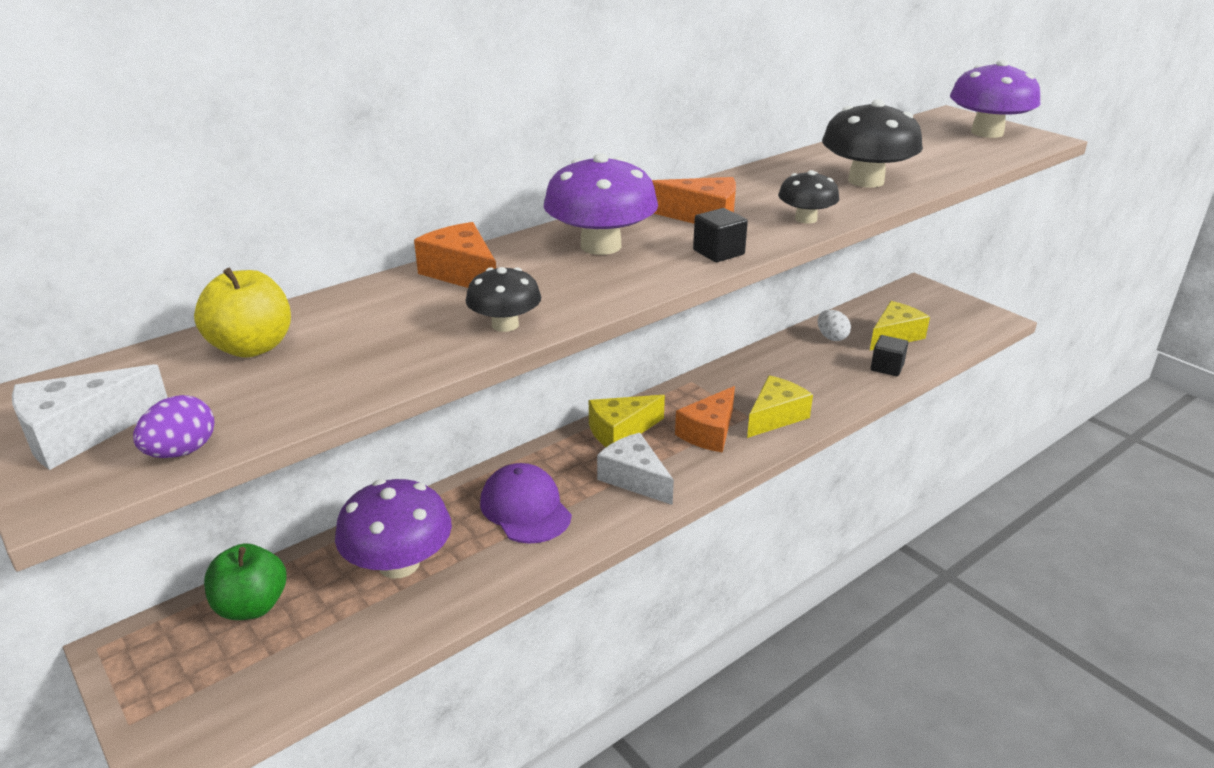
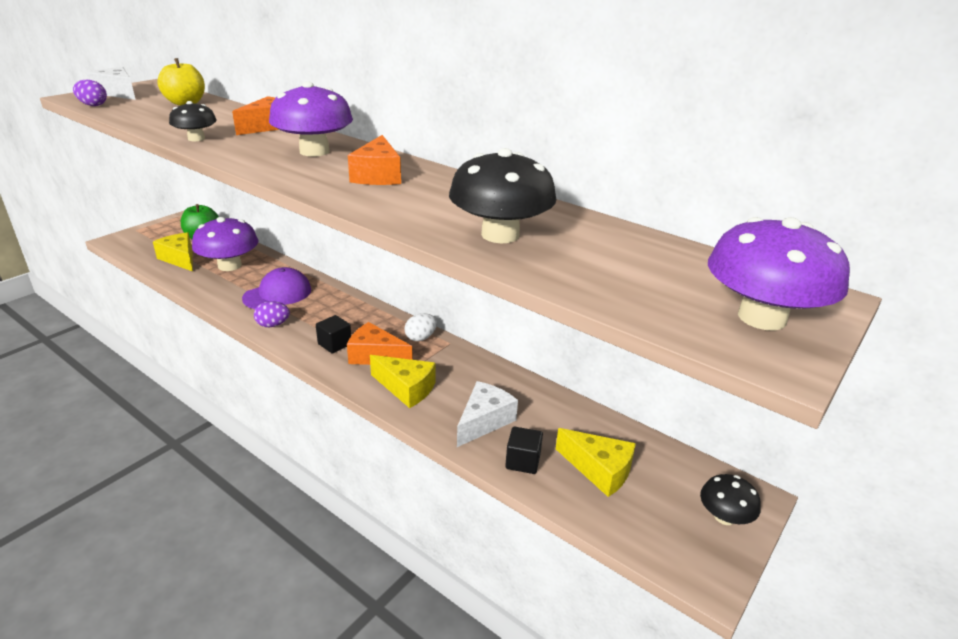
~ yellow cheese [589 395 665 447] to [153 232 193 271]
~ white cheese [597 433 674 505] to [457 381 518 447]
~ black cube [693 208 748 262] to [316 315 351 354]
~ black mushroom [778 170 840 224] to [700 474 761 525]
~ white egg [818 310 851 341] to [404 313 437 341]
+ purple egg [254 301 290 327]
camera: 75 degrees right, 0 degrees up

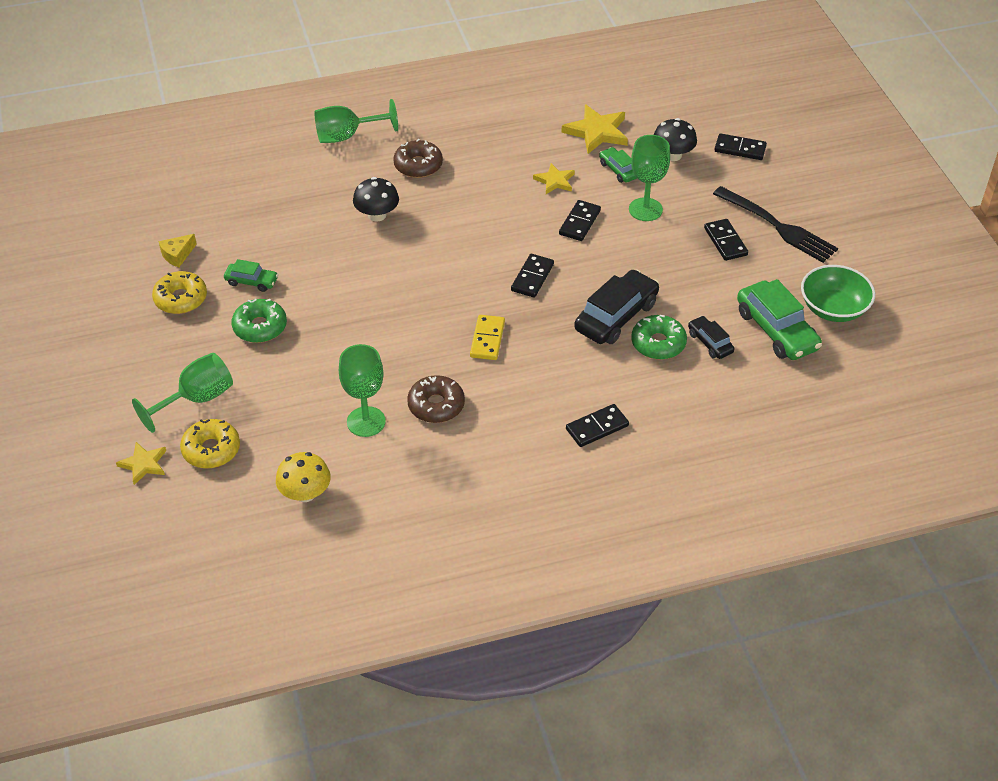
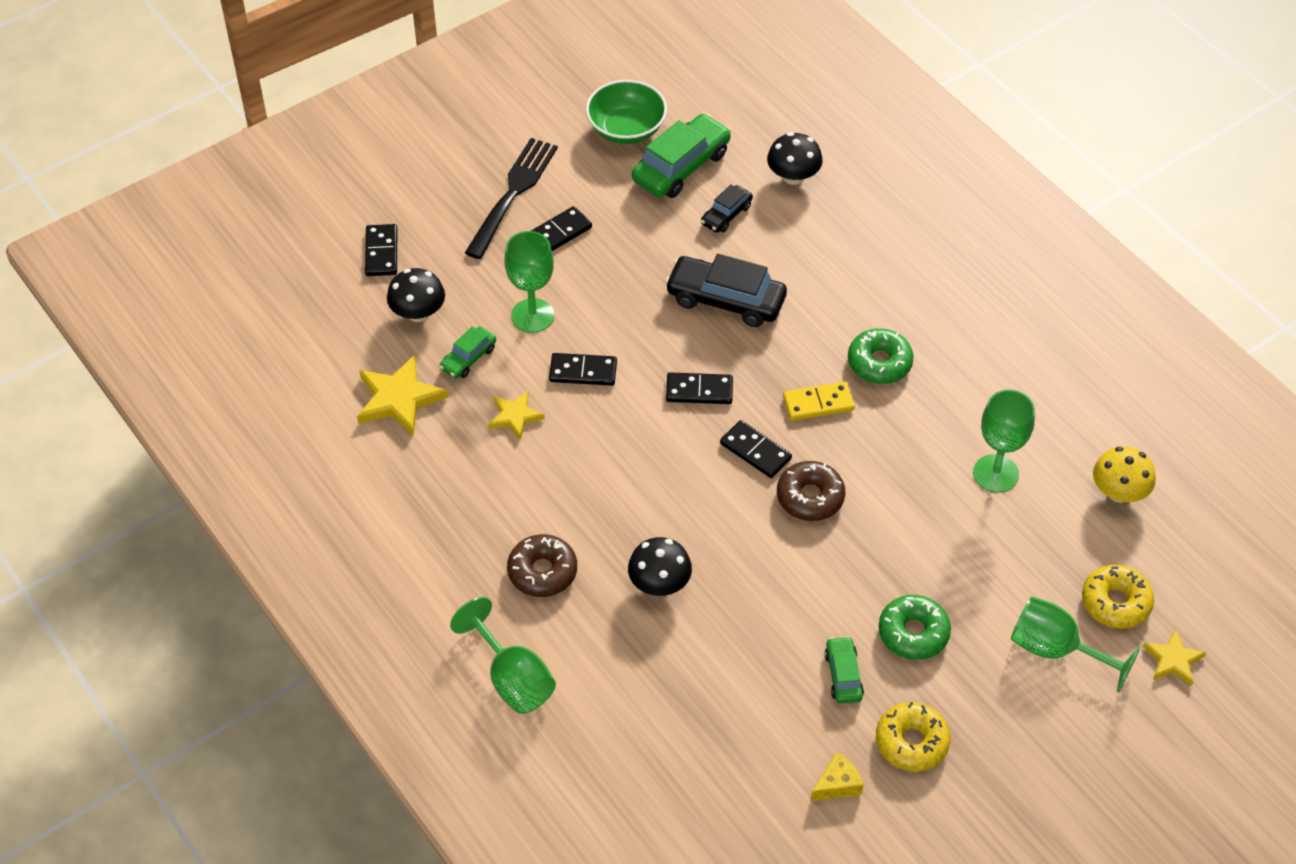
~ yellow cheese [158 234 197 267] = [811 751 864 801] 60 degrees counterclockwise
~ brown donut [407 375 465 423] to [777 461 845 521]
~ black domino [566 404 629 447] to [720 420 792 478]
~ green donut [631 315 687 360] to [848 328 914 384]
+ black mushroom [767 132 823 185]
camera: 110 degrees left, 5 degrees up

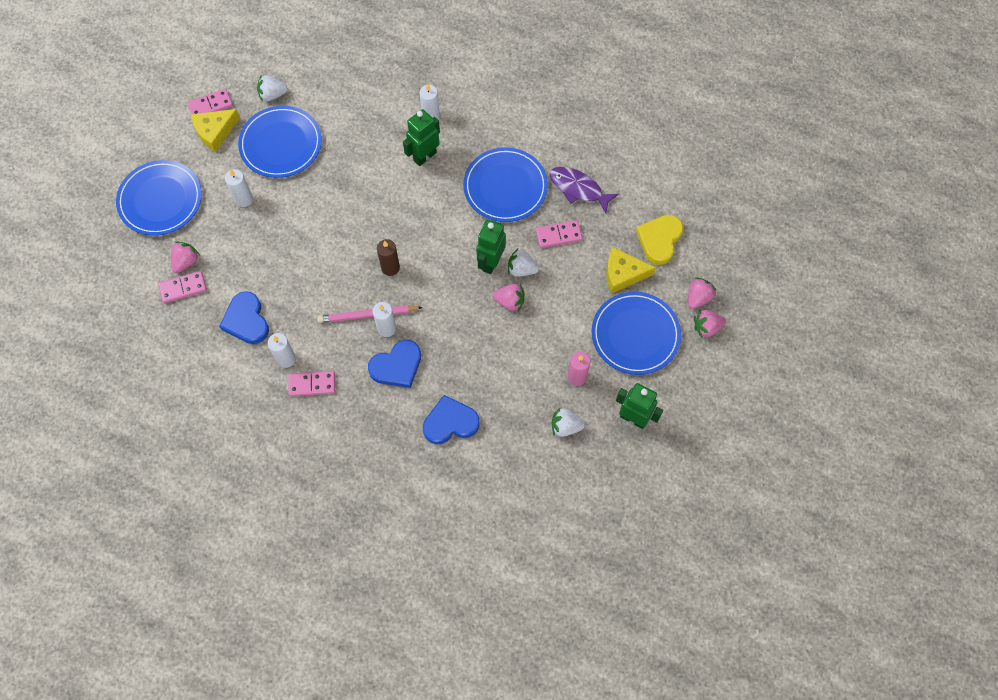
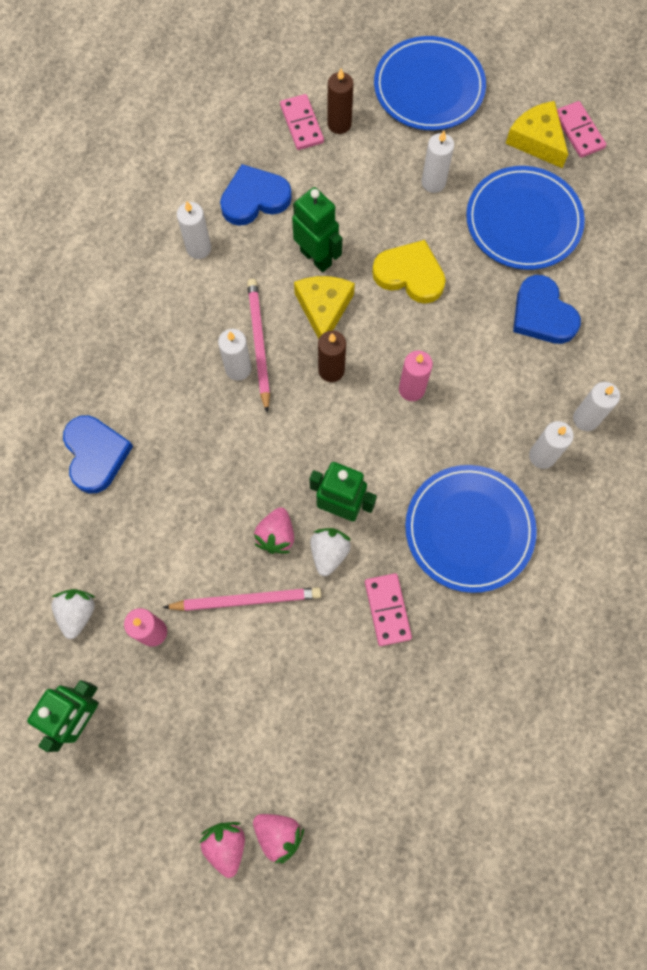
~ pink strawberry [171 241 200 273] to brown candle [327 68 353 134]
- white strawberry [257 75 288 102]
- pink domino [288 371 335 396]
~ blue heart [368 340 421 388] to [513 275 581 344]
~ green robot [403 109 440 166] to [292 187 342 272]
- purple fish [549 167 619 213]
- blue plate [592 292 681 375]
~ yellow cheese [606 247 656 293] to [294 276 355 339]
~ yellow heart [636 215 683 265] to [372 240 446 304]
+ pink pencil [163 587 321 611]
+ pink candle [399 350 433 401]
+ white candle [529 421 574 469]
camera: 90 degrees right, 5 degrees up

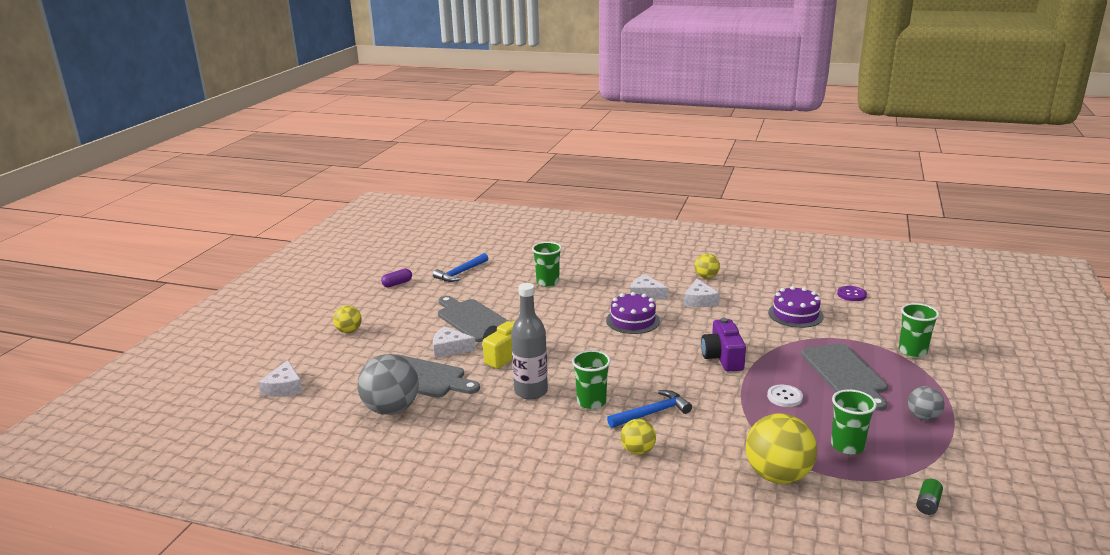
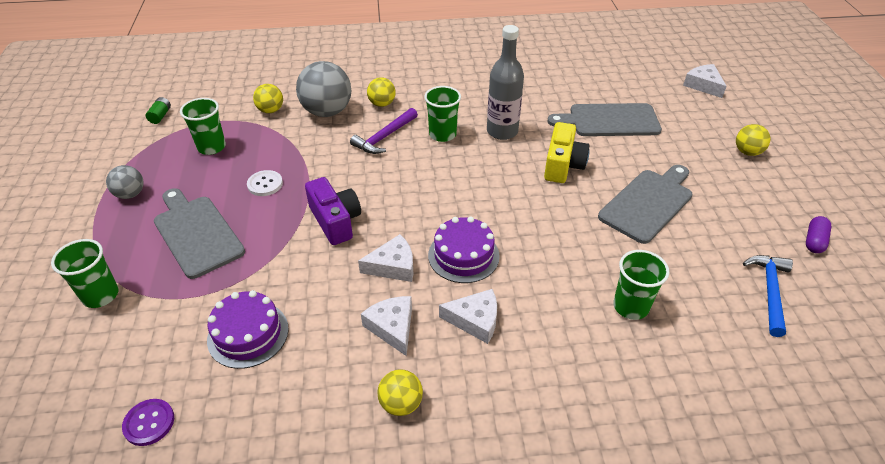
~ grey ball [357 354 419 415] to [296 61 351 117]
~ white cheese [433 326 476 358] to [358 234 413 282]
~ grey cutting board [438 296 508 342] = [598 165 693 244] 75 degrees counterclockwise
~ blue hammer [607 390 692 428] to purple hammer [350 108 418 154]
~ yellow ball [746 413 817 484] = [253 84 283 113] x0.54
camera: 155 degrees right, 20 degrees up

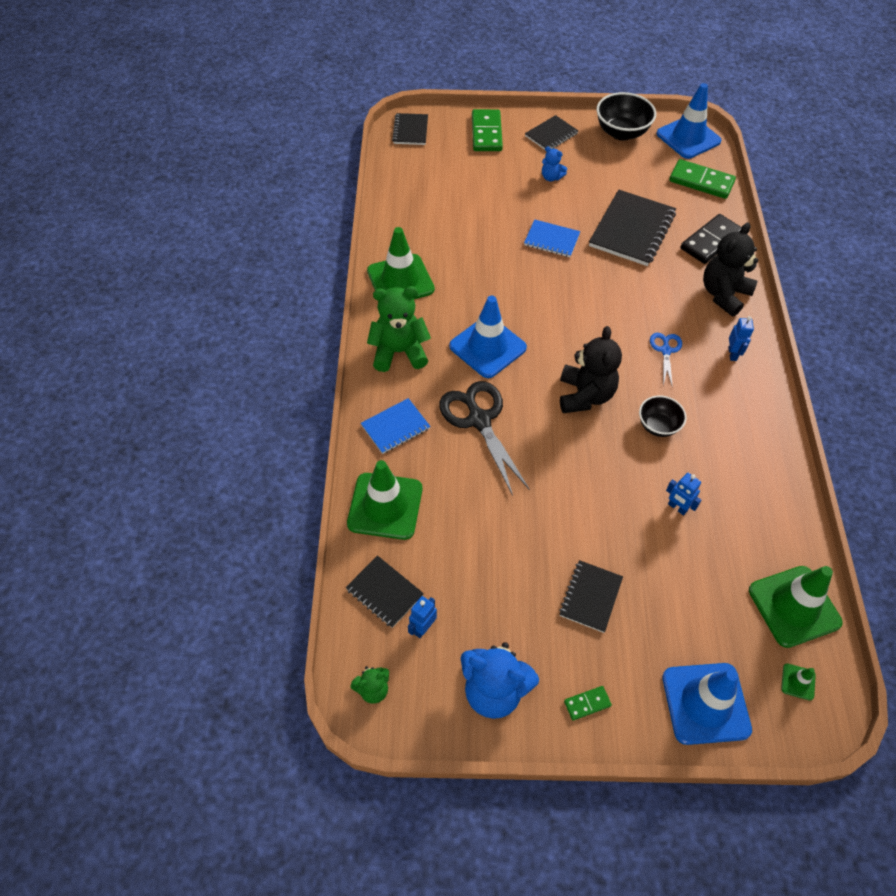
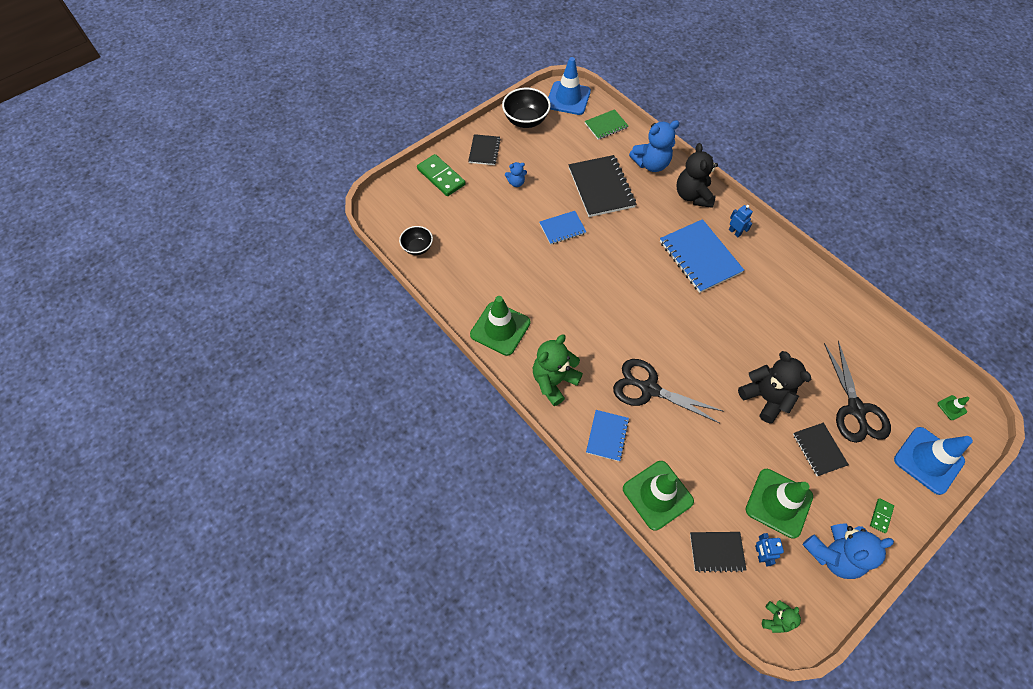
- black notebook [392 113 428 145]
- blue traffic cone [449 296 527 378]
~ black teddy bear [560 326 622 413] to [738 351 811 423]
~ black bowl [639 395 686 437] to [399 226 433 255]
~ blue scissors [650 333 682 388] to blue notebook [660 219 744 293]
- blue robot [666 473 701 516]
~ green domino [669 159 736 199] to green notebook [585 109 628 140]
~ black domino [681 214 742 264] to blue teddy bear [629 120 680 172]
~ green traffic cone [749 566 843 648] to [746 469 813 539]
+ black scissors [824 341 891 443]
camera: 40 degrees left, 5 degrees up

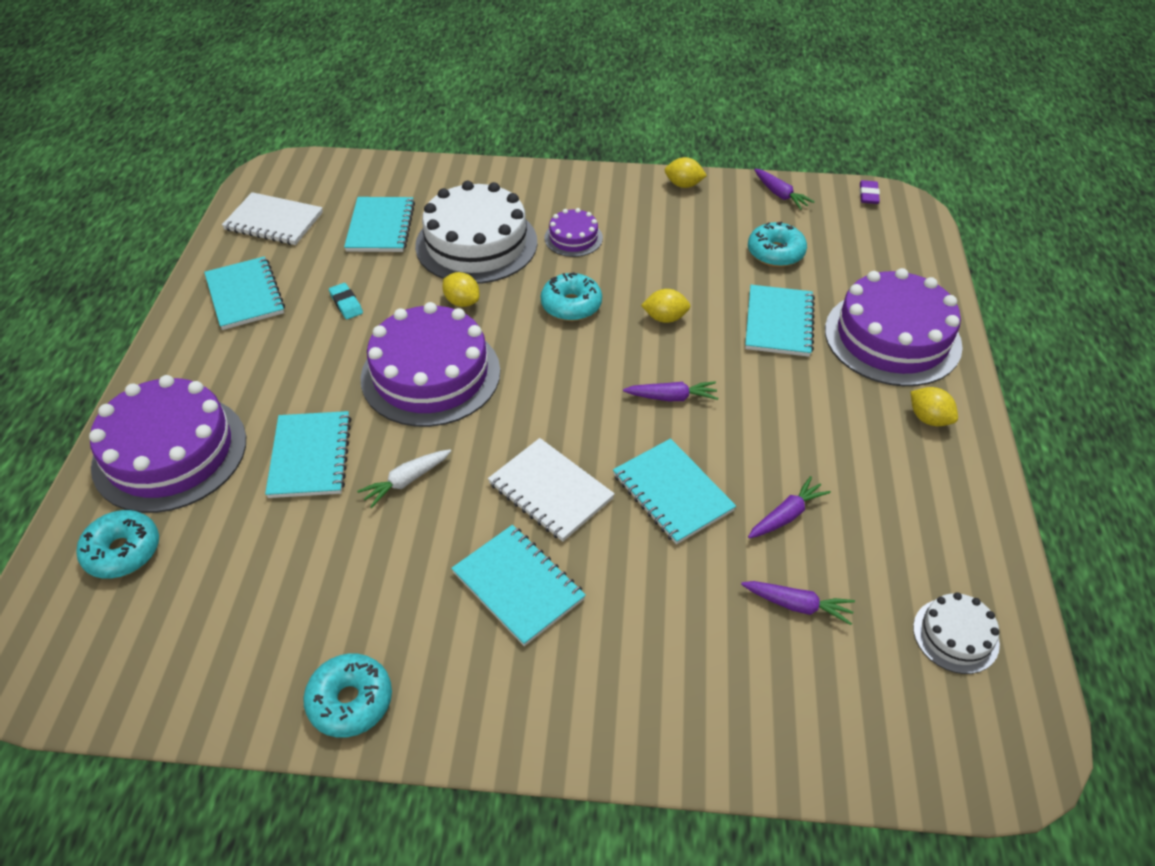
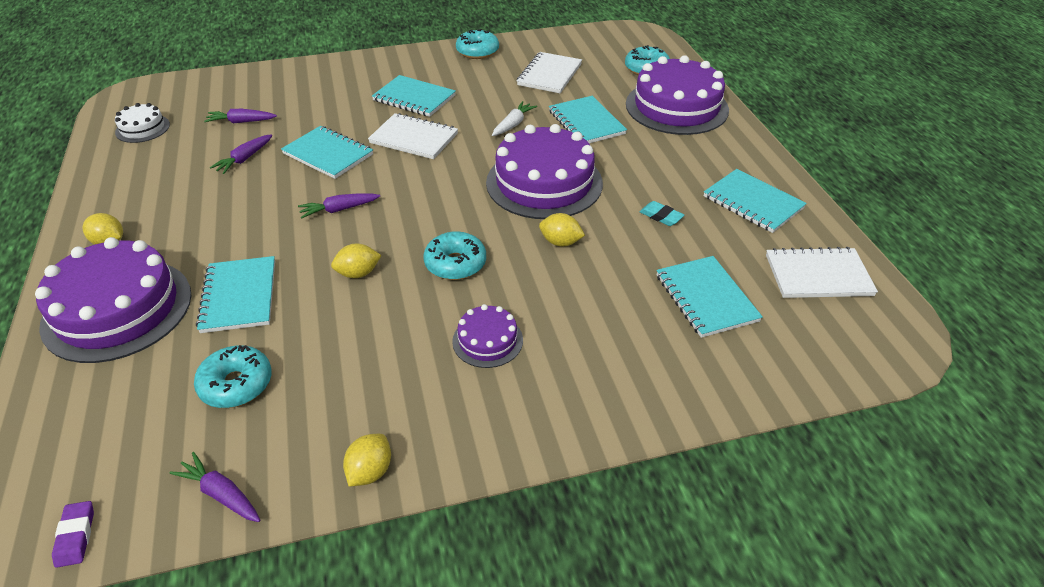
- white cake [415 181 537 284]
~ yellow lemon [665 157 707 188] = [343 434 391 487] 60 degrees counterclockwise
+ white notebook [517 52 582 93]
camera: 160 degrees right, 5 degrees down

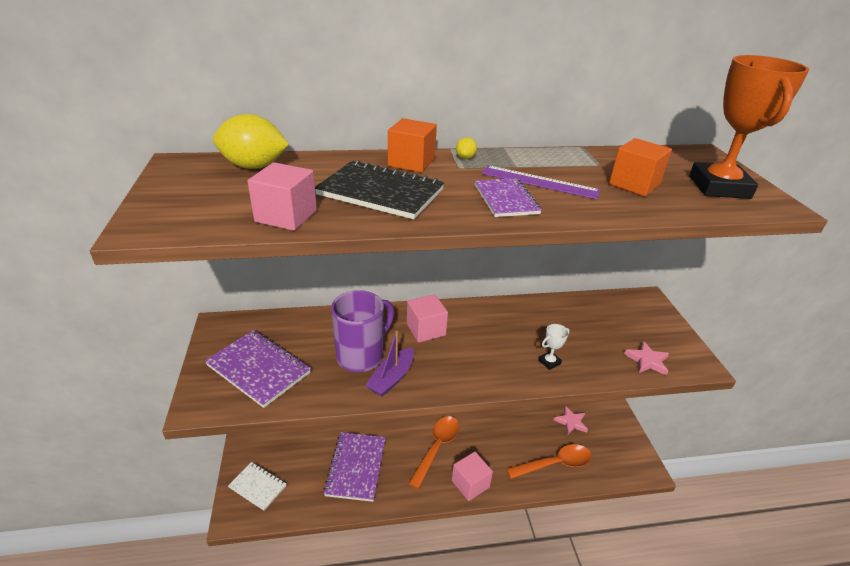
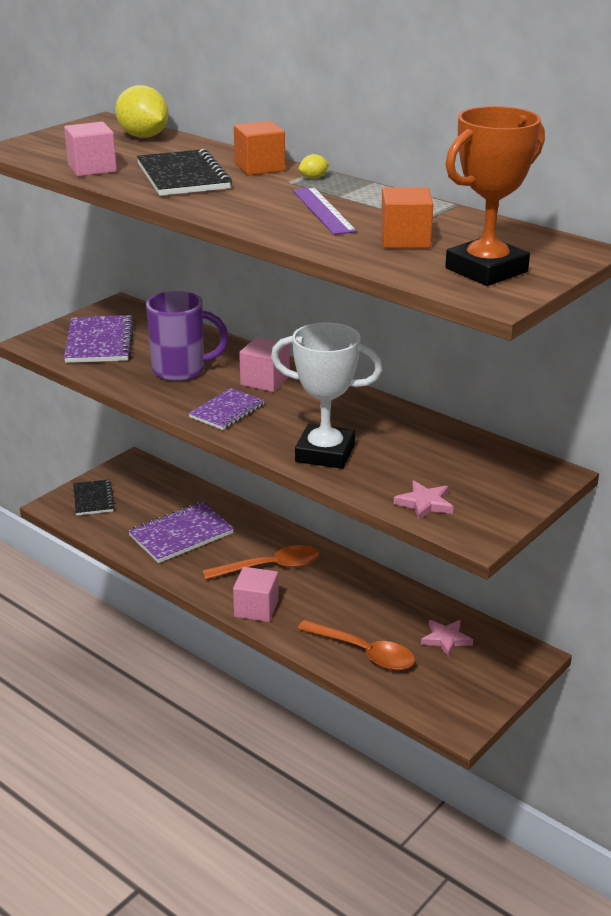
~ white notebook [228 462 287 511] to black notebook [73 479 115 515]
- purple boat [365 331 414 397]
~ purple notebook [475 178 542 217] to [188 388 265 430]
~ white trophy [538 324 570 370] = [271 322 382 469] x2.40
camera: 50 degrees right, 5 degrees down

